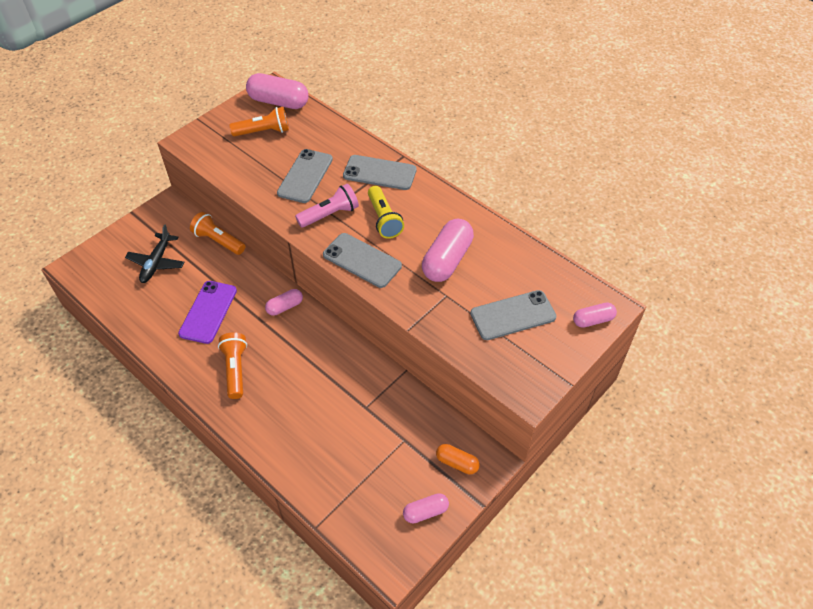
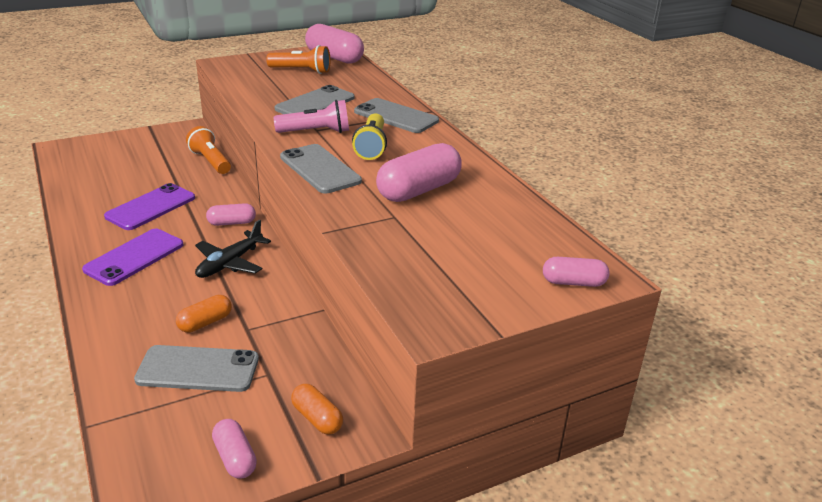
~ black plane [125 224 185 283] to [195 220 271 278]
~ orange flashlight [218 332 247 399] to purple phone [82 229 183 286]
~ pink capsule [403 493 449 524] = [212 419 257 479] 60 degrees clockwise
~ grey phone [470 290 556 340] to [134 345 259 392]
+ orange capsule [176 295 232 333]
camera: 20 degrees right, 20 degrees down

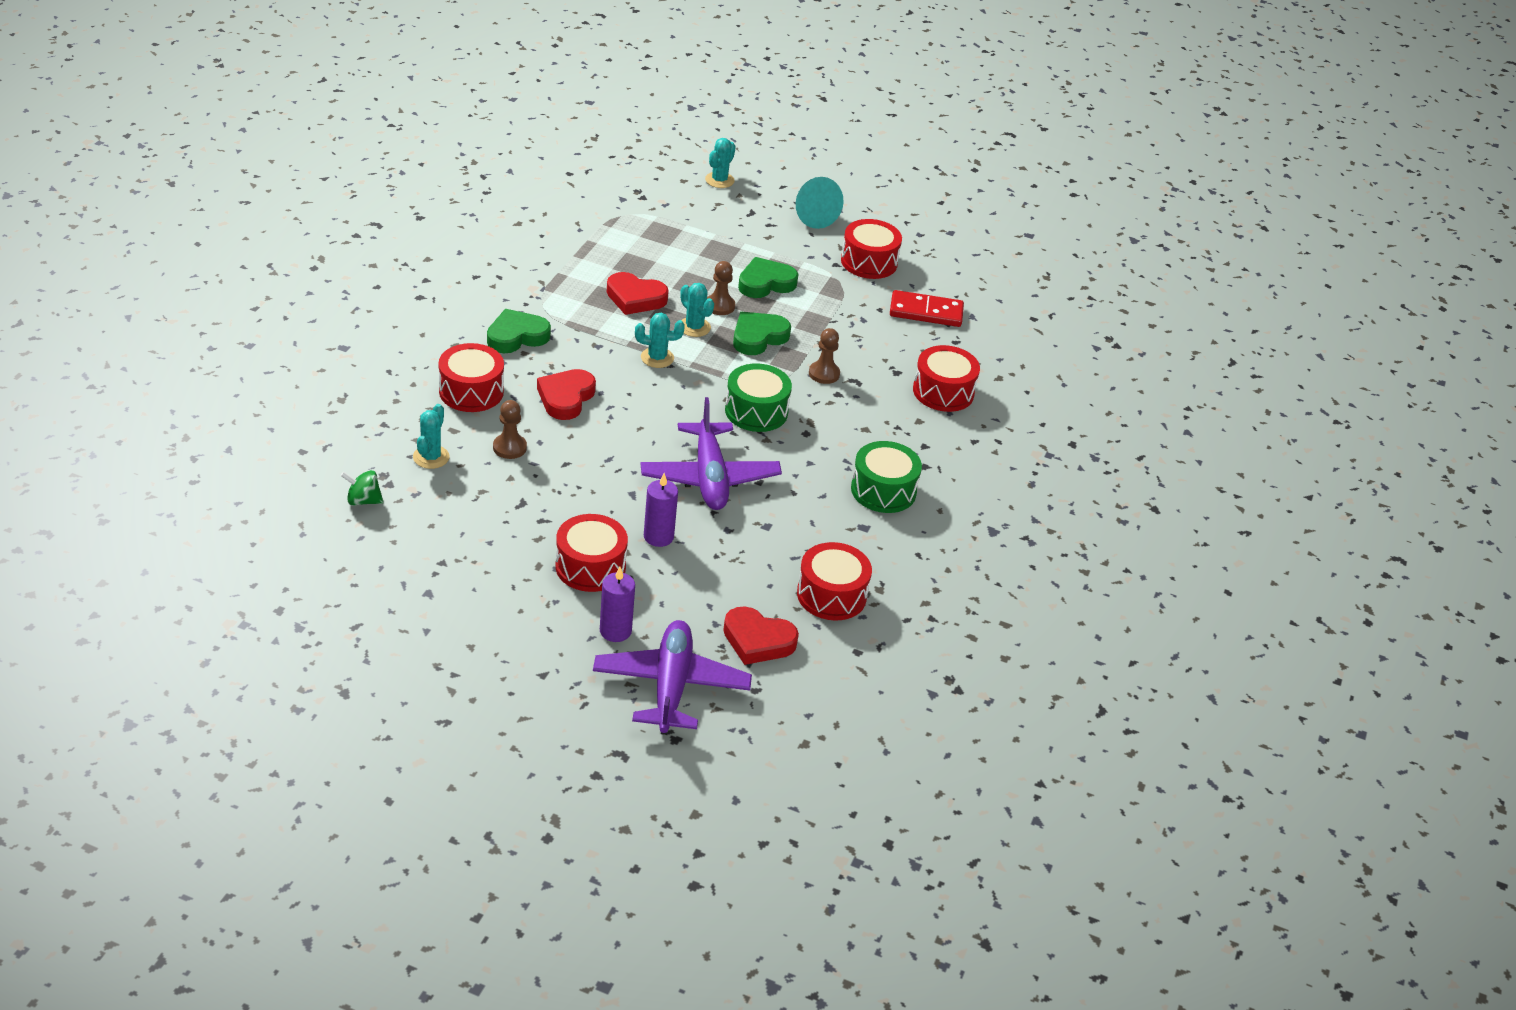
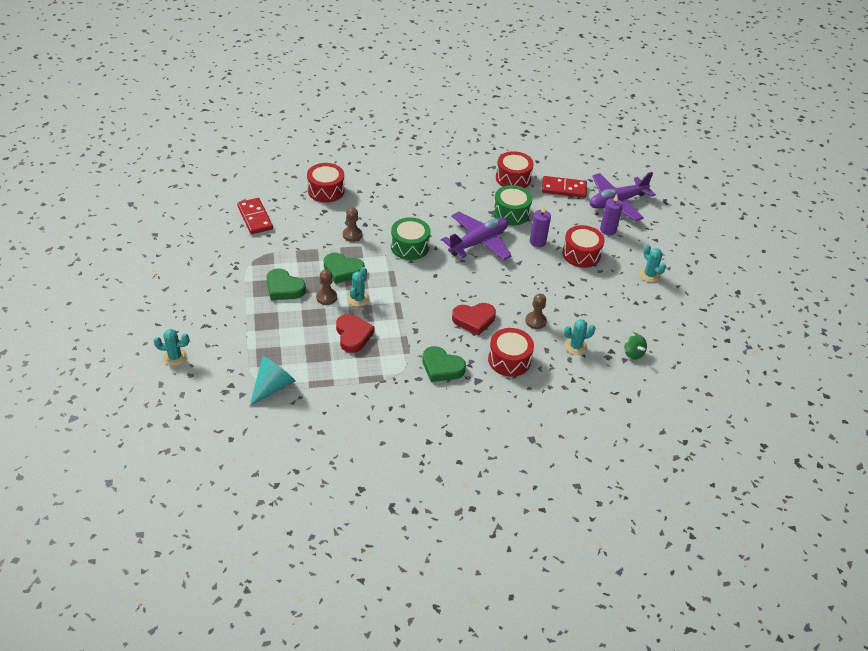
~ turquoise cactus [635 313 685 368] to [639 245 666 282]
~ red heart [723 606 799 665] to red domino [542 176 587 198]
~ turquoise cone [796 177 843 229] to [250 356 296 406]
- red drum [841 219 902 279]
~ green drum [851 441 922 513] to [493 185 532 225]
camera: 120 degrees left, 5 degrees up

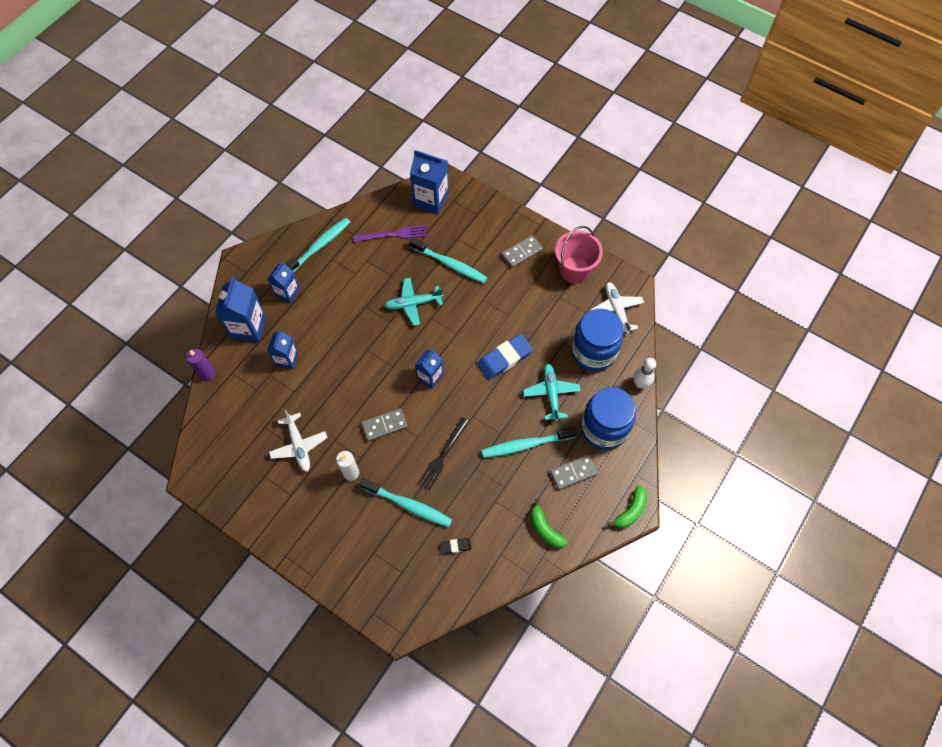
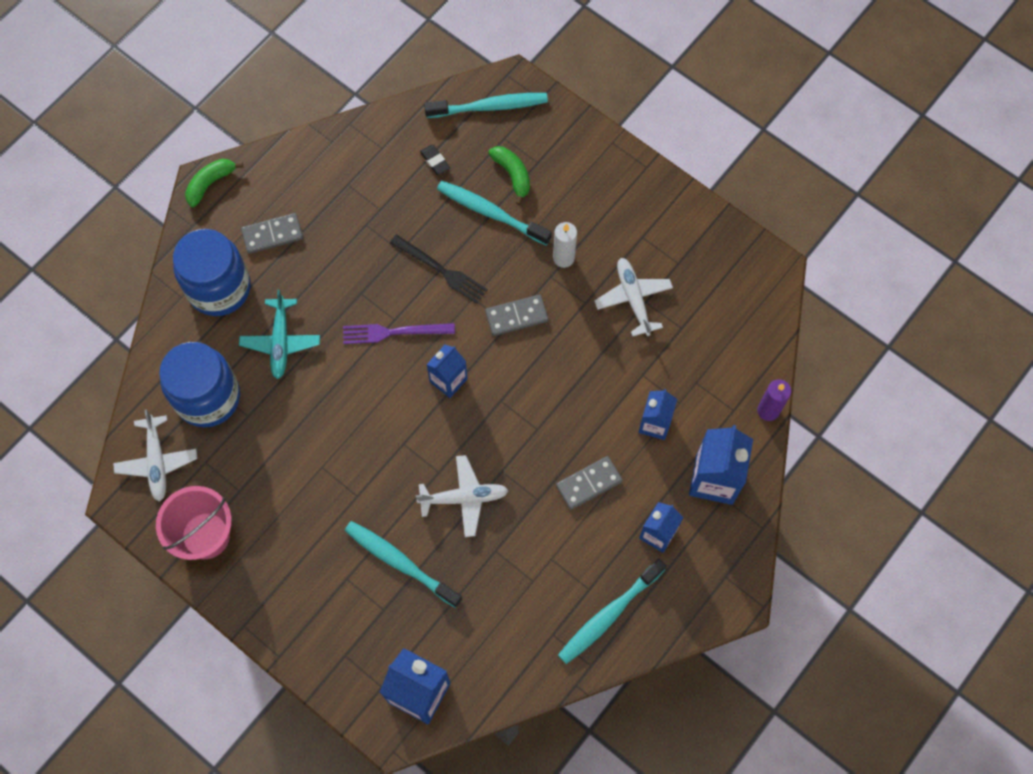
~ purple fork [354 225 427 242] to [343 323 455 344]
~ turquoise plane [384 277 443 326] to white plane [416 455 509 537]
~ black fork [418 417 468 491] = [390 235 488 304] 90 degrees clockwise
~ black eraser [441 538 472 554] = [420 145 450 175] 60 degrees clockwise
- blue eraser [477 334 533 380]
~ turquoise toothbrush [482 427 577 458] to [424 93 548 118]
~ grey domino [501 235 543 268] to [556 456 623 510]
~ green banana [531 499 568 548] to [488 146 530 205]
- white bowling pin [633 358 656 388]
camera: 175 degrees left, 5 degrees up

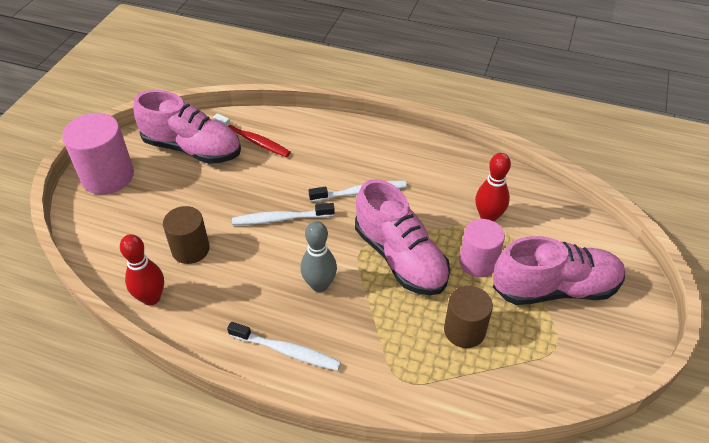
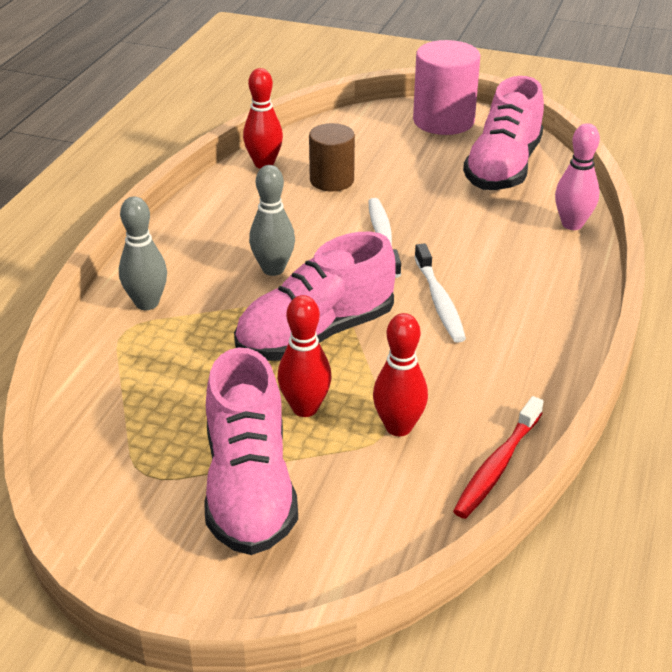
~ red toothbrush [213 113 291 157] to [453 396 544 519]
- white toothbrush [227 322 341 371]
- brown cylinder [444 286 493 348]
~ pink cylinder [459 219 505 277] to red bowling pin [277 295 332 417]
+ grey bowling pin [119 197 167 310]
+ pink bowling pin [555 123 600 230]
camera: 90 degrees right, 10 degrees down

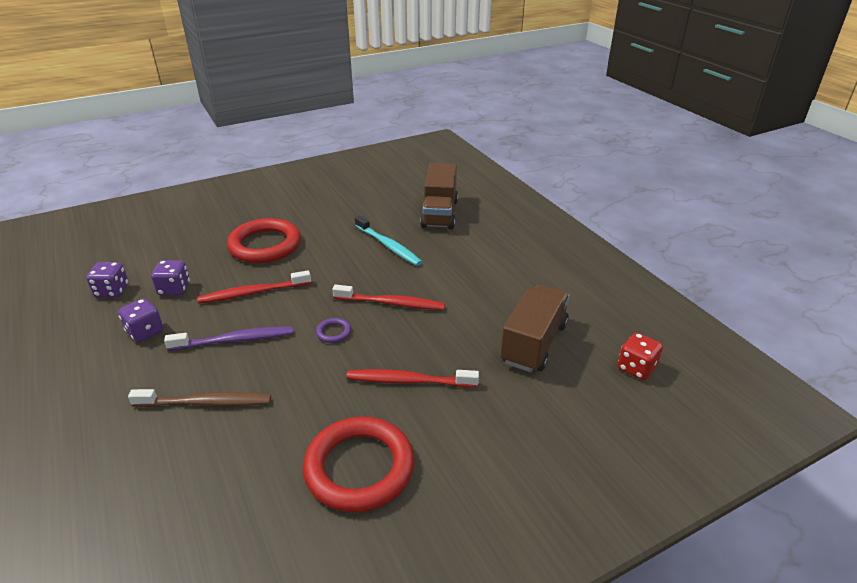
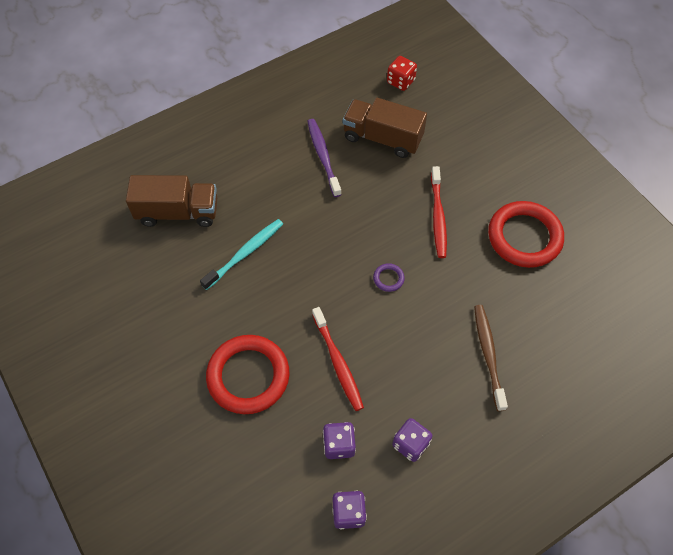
~ purple toothbrush [164 326 293 351] to [307 119 342 197]
- red toothbrush [332 285 445 310]
camera: 95 degrees left, 25 degrees up

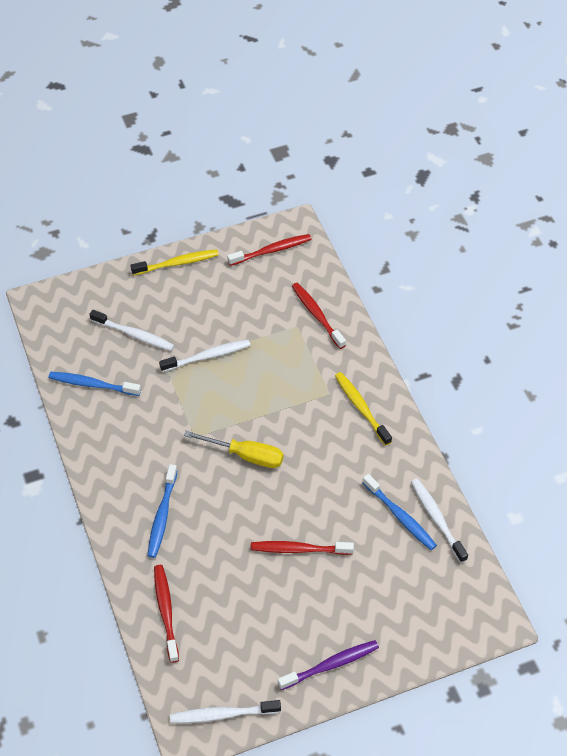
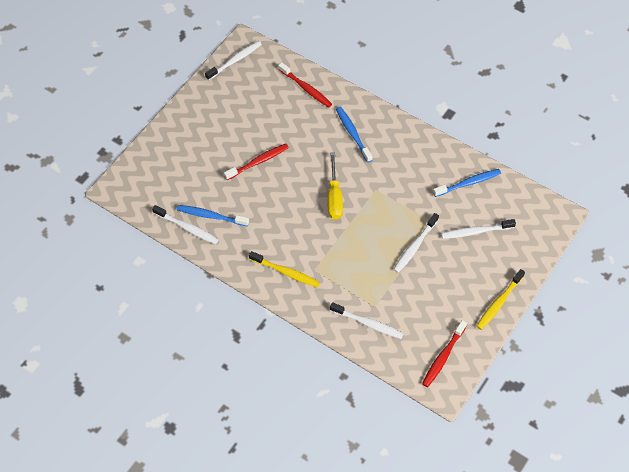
~ yellow screwdriver [184 430 284 468] = [328 152 343 220] 75 degrees counterclockwise
- purple toothbrush [278 640 379 690]
~ red toothbrush [292 283 346 349] to white toothbrush [330 302 404 339]
camera: 145 degrees right, 5 degrees up

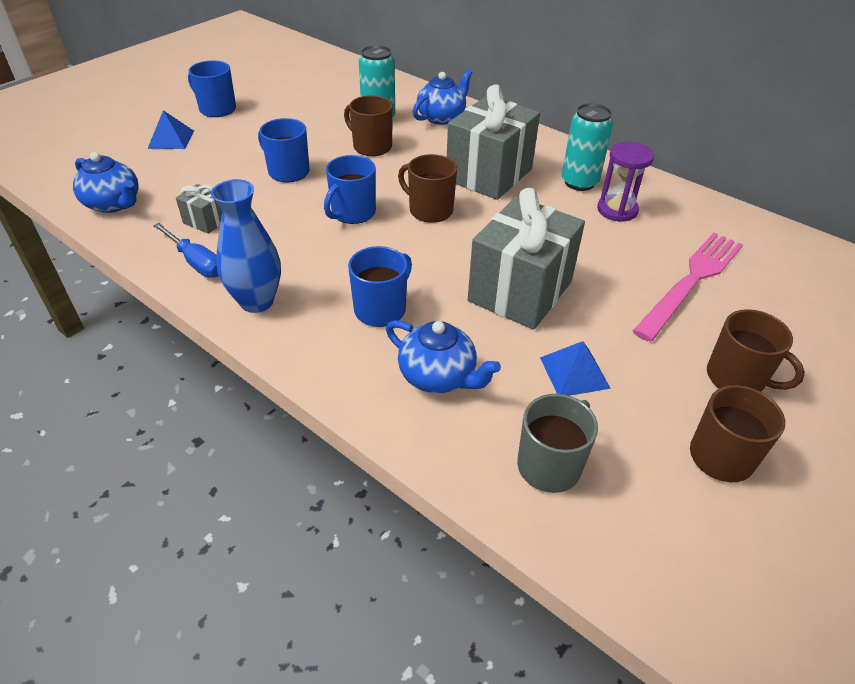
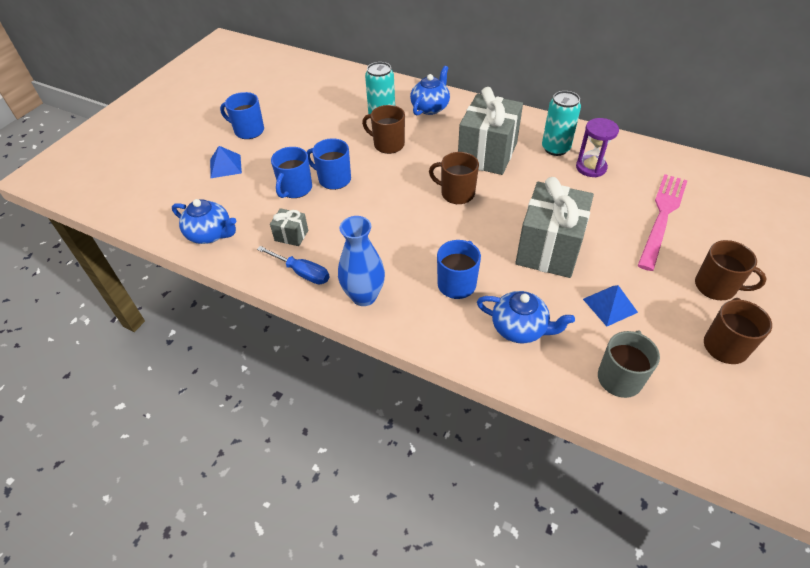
~ blue mug [324 155 376 224] to [271 147 312 198]
camera: 10 degrees left, 5 degrees up

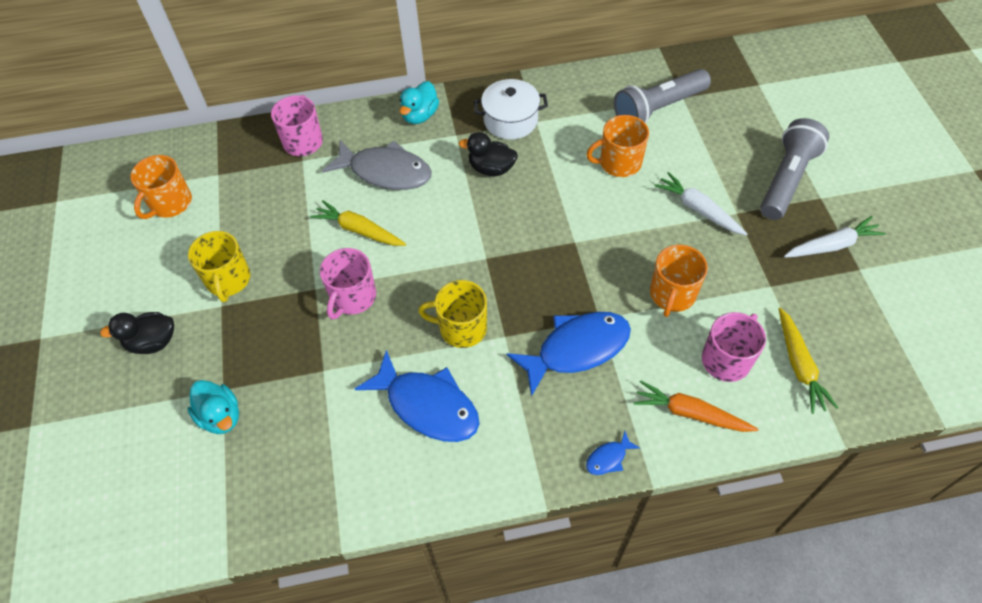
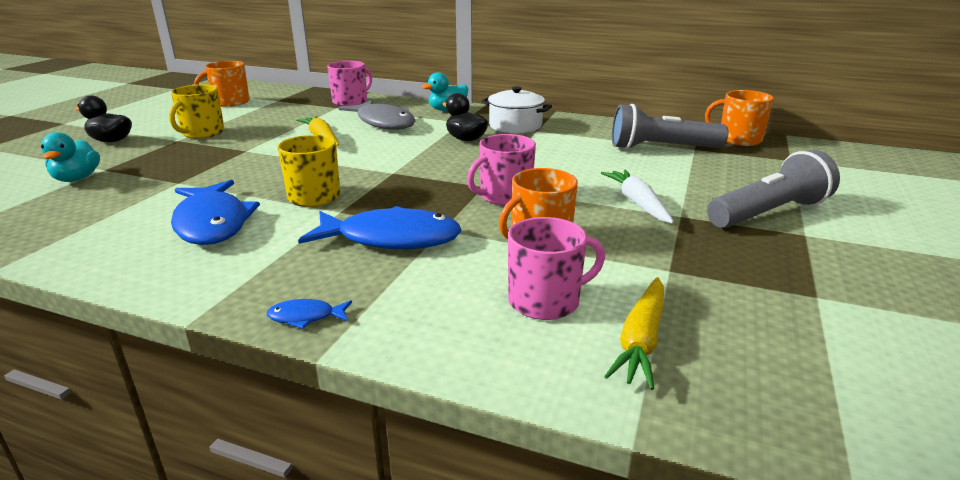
~ pink mug [320 248 376 319] to [467 134 536 206]
~ orange mug [586 115 649 177] to [705 90 774 146]
- orange carrot [634 380 758 432]
- white carrot [784 216 886 258]
camera: 30 degrees right, 30 degrees down

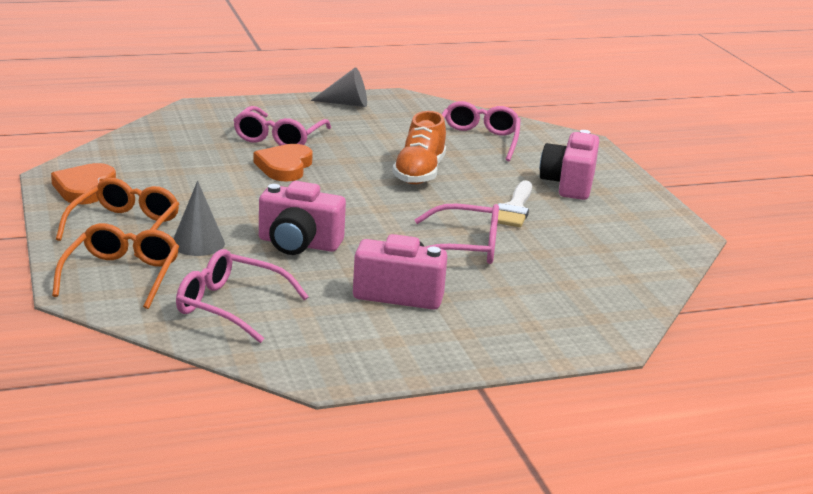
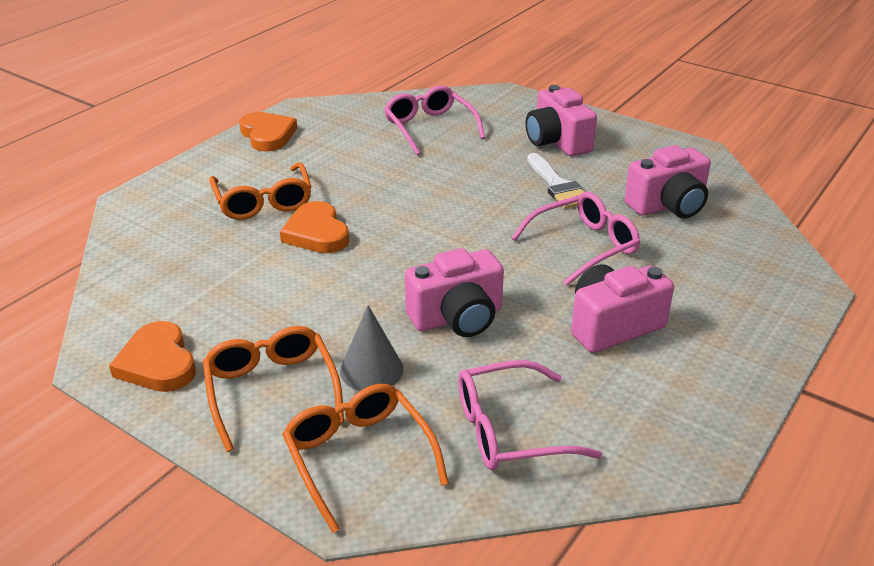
~ pink glasses [233 106 331 146] to orange glasses [209 162 312 220]
~ grey cone [311 67 367 107] to orange heart [239 112 297 152]
- orange shoe [392 111 446 184]
+ pink camera [624 145 711 219]
camera: 35 degrees left, 10 degrees up

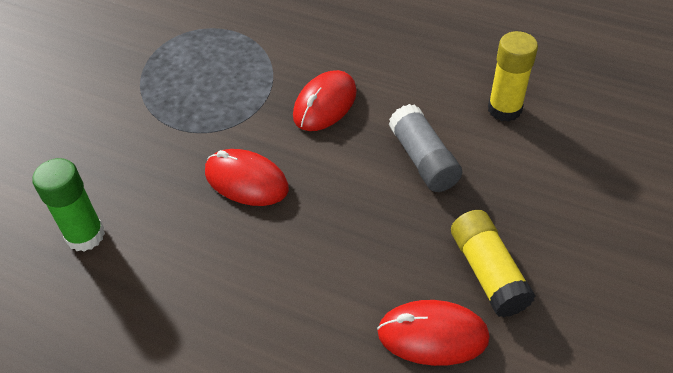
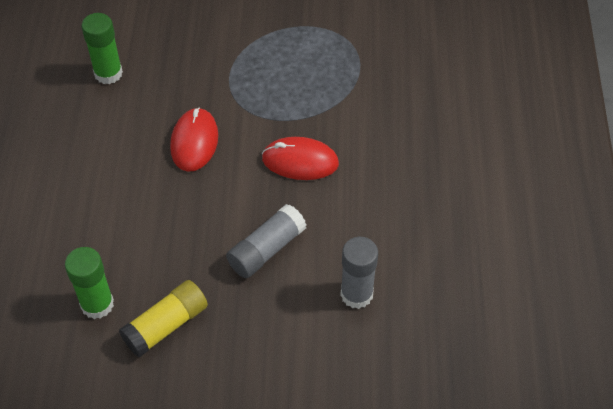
~ red mouse [377 300 490 366] to green glue stick [65 247 114 319]
~ yellow glue stick [488 31 538 122] to grey glue stick [340 237 378 309]
camera: 65 degrees right, 5 degrees up

